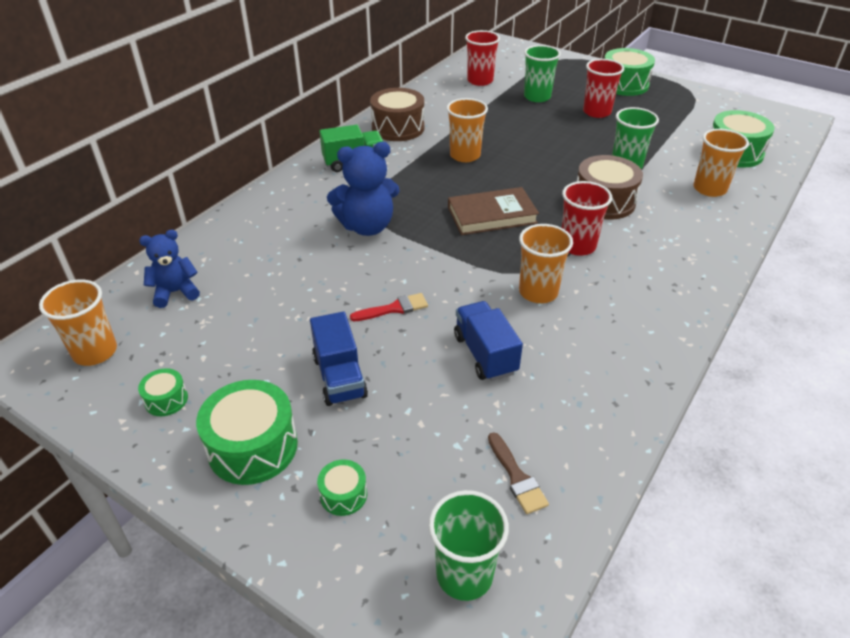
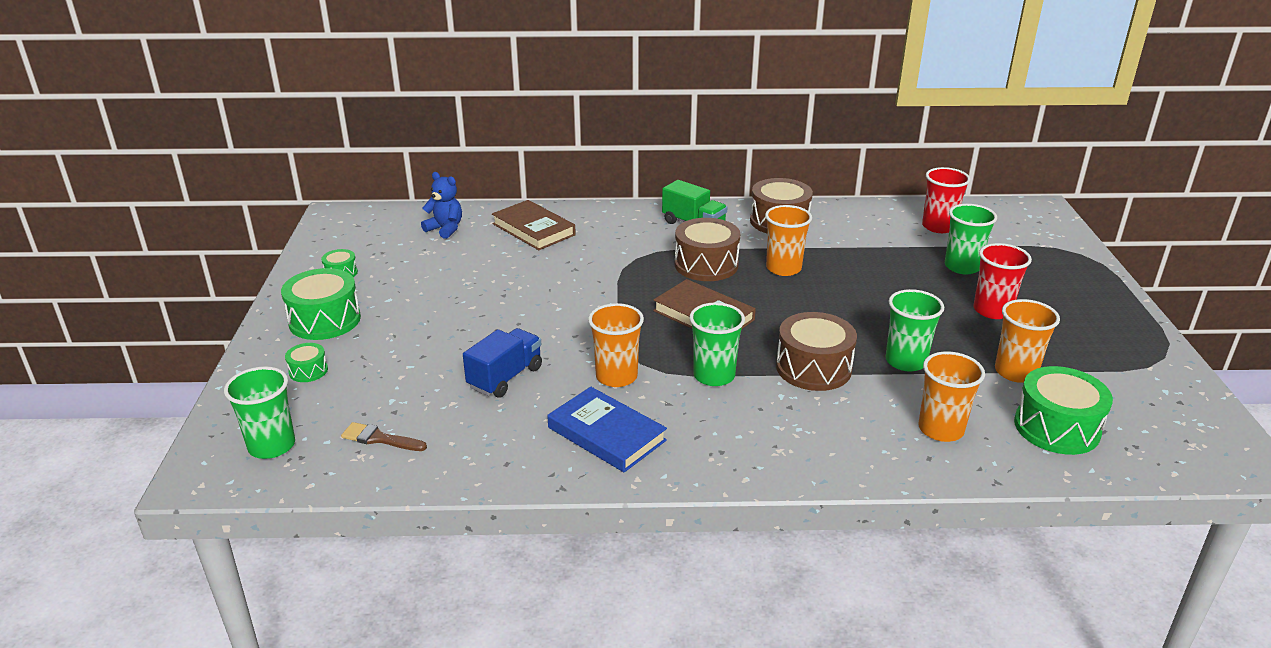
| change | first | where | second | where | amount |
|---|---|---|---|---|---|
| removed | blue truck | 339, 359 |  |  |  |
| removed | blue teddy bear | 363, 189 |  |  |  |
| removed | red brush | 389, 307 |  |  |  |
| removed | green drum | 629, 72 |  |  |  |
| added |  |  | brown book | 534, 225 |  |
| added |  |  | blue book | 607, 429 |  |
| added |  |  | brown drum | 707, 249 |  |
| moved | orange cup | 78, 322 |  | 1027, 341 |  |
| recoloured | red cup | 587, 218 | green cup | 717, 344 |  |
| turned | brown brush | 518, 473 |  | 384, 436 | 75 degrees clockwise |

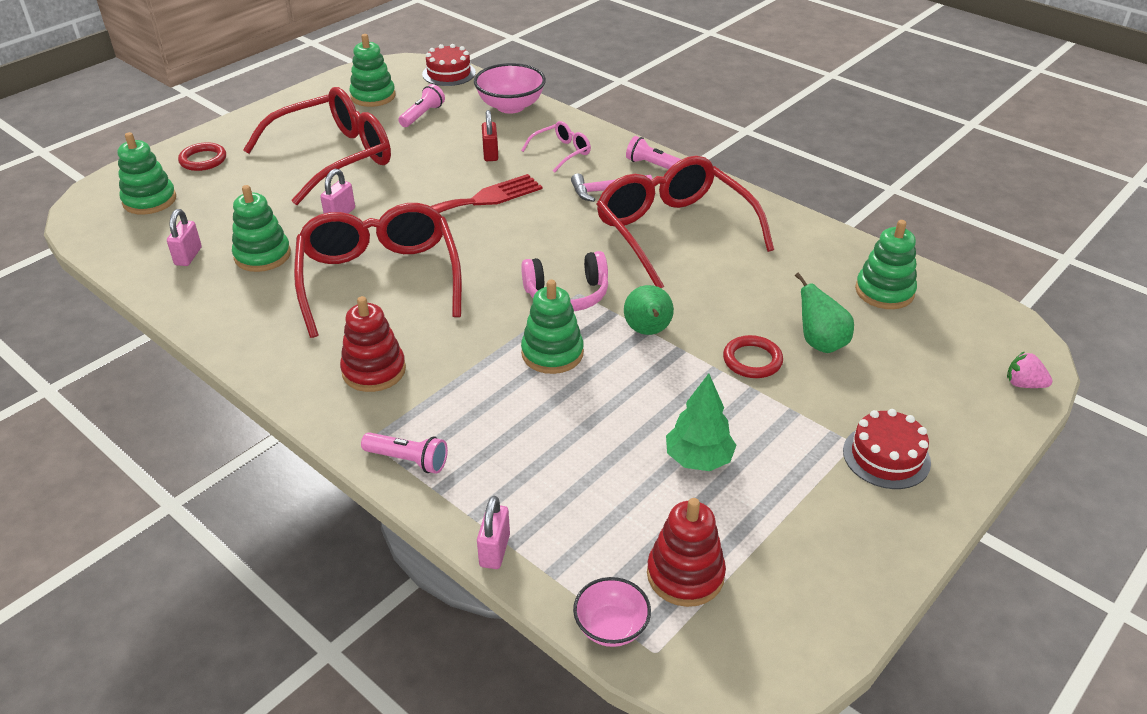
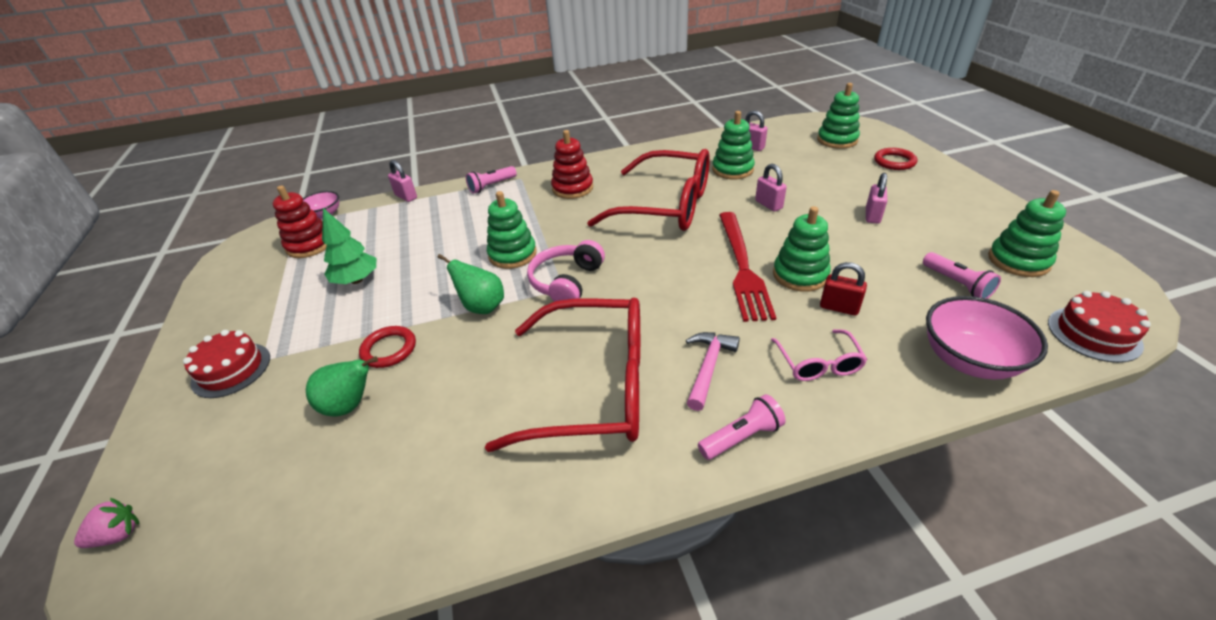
| change | first | where | second | where | amount |
|---|---|---|---|---|---|
| moved | green stacking toy | 886, 264 |  | 802, 249 |  |
| replaced | red glasses | 317, 146 | pink padlock | 876, 198 |  |

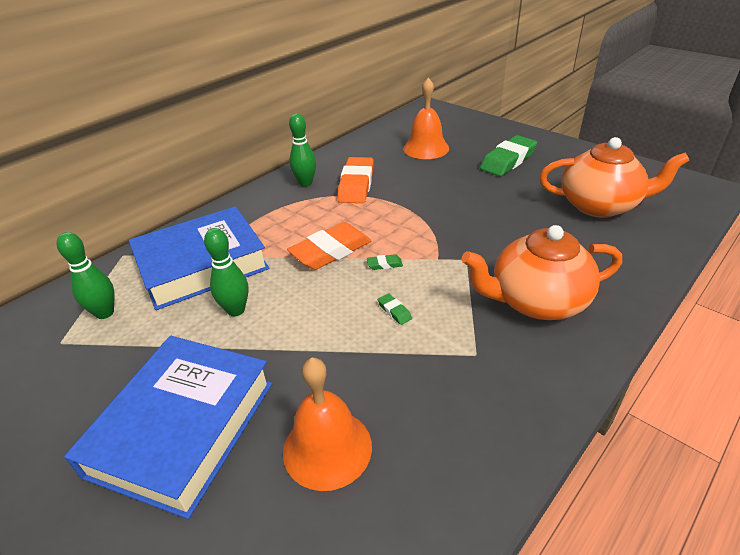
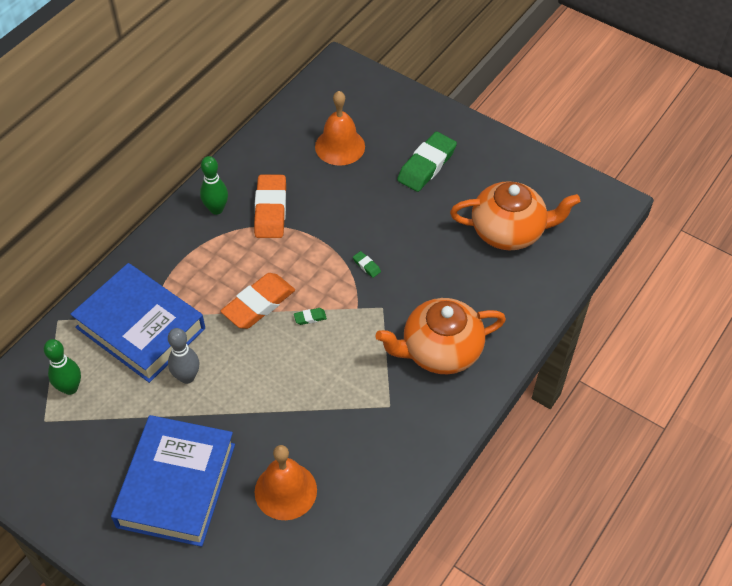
| change | first | where | second | where | amount |
|---|---|---|---|---|---|
| moved | green eraser | 395, 309 |  | 367, 264 |  |
| recoloured | green bowling pin | 226, 272 | grey bowling pin | 183, 356 |  |
| turned | blue book | 199, 258 |  | 137, 323 | 75 degrees clockwise |

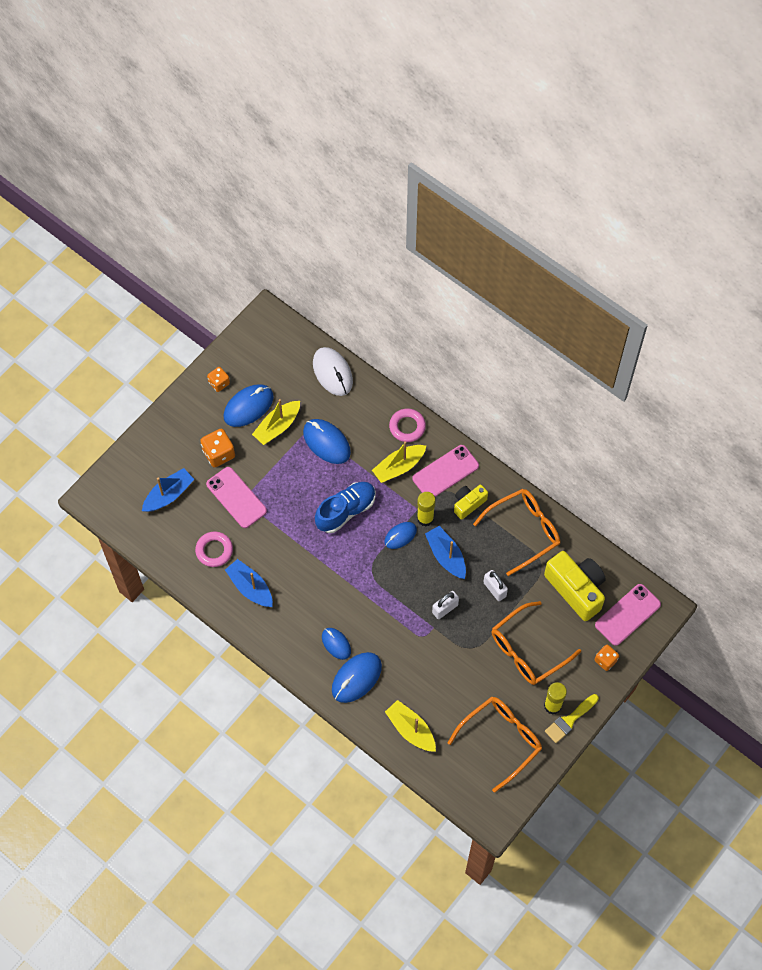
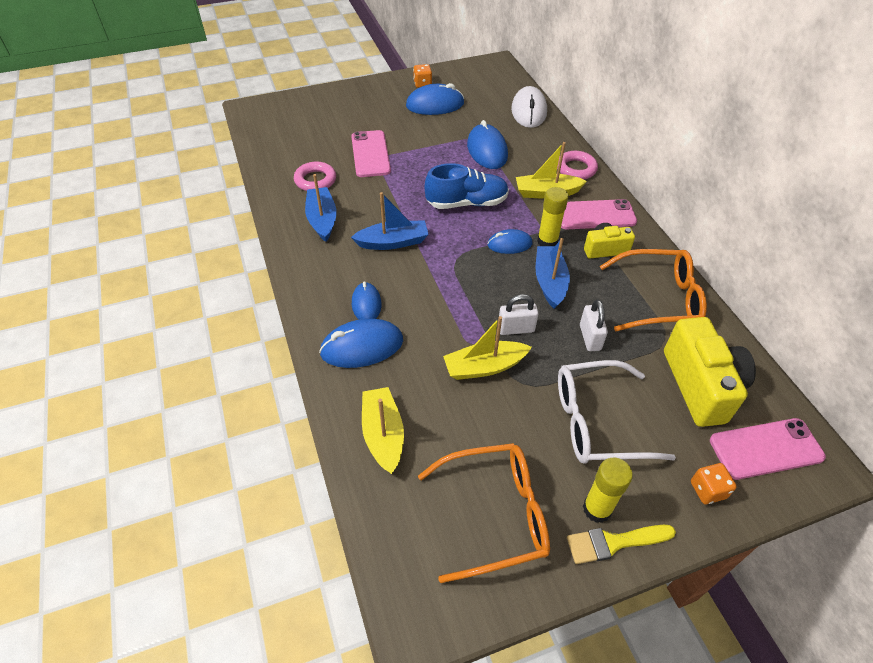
| change | first | where | second | where | amount |
|---|---|---|---|---|---|
| removed | orange dice | 217, 448 |  |  |  |
| moved | blue boat | 168, 490 |  | 390, 221 |  |
| moved | yellow boat | 276, 422 |  | 487, 348 |  |
| recoloured | orange glasses | 536, 643 | white glasses | 617, 412 |  |

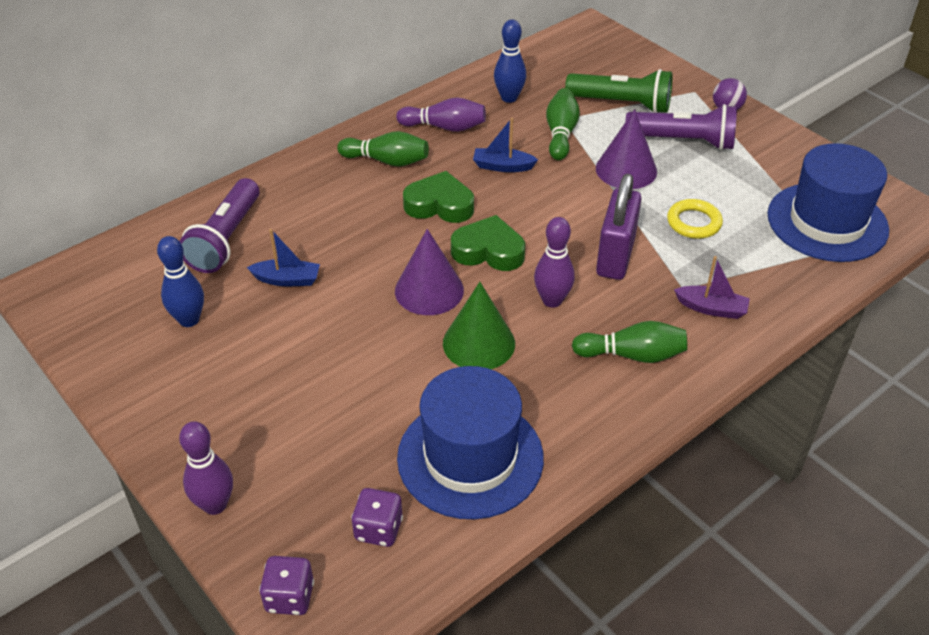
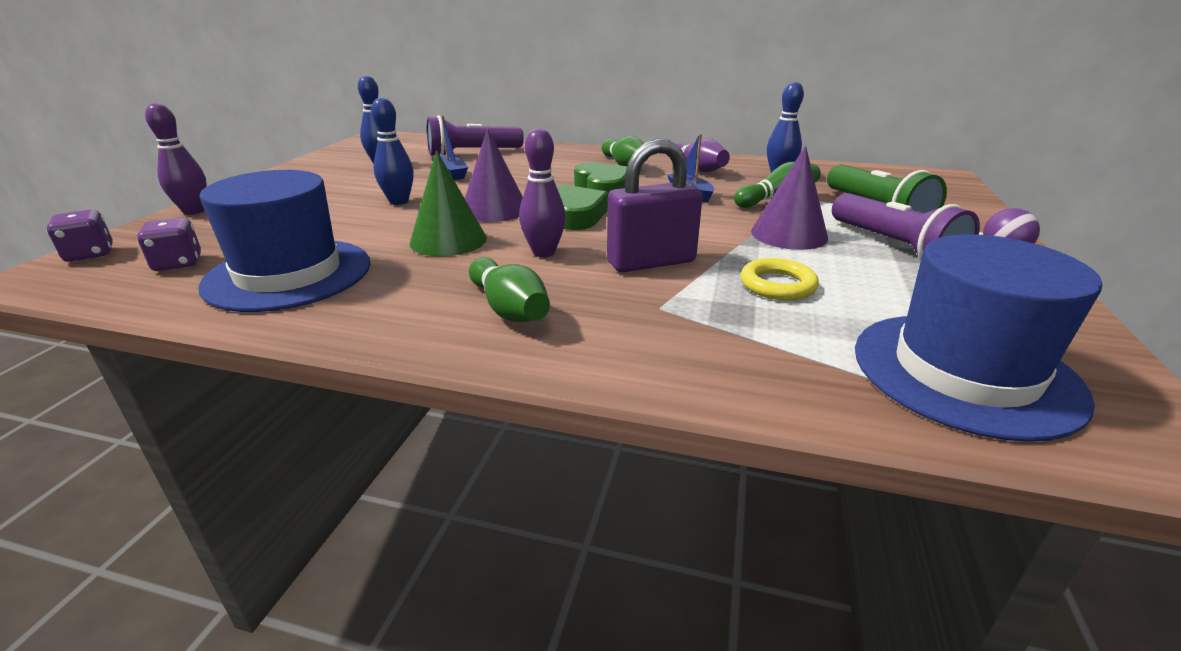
| change | first | where | second | where | amount |
|---|---|---|---|---|---|
| removed | purple boat | 712, 287 |  |  |  |
| added |  |  | blue bowling pin | 392, 151 |  |

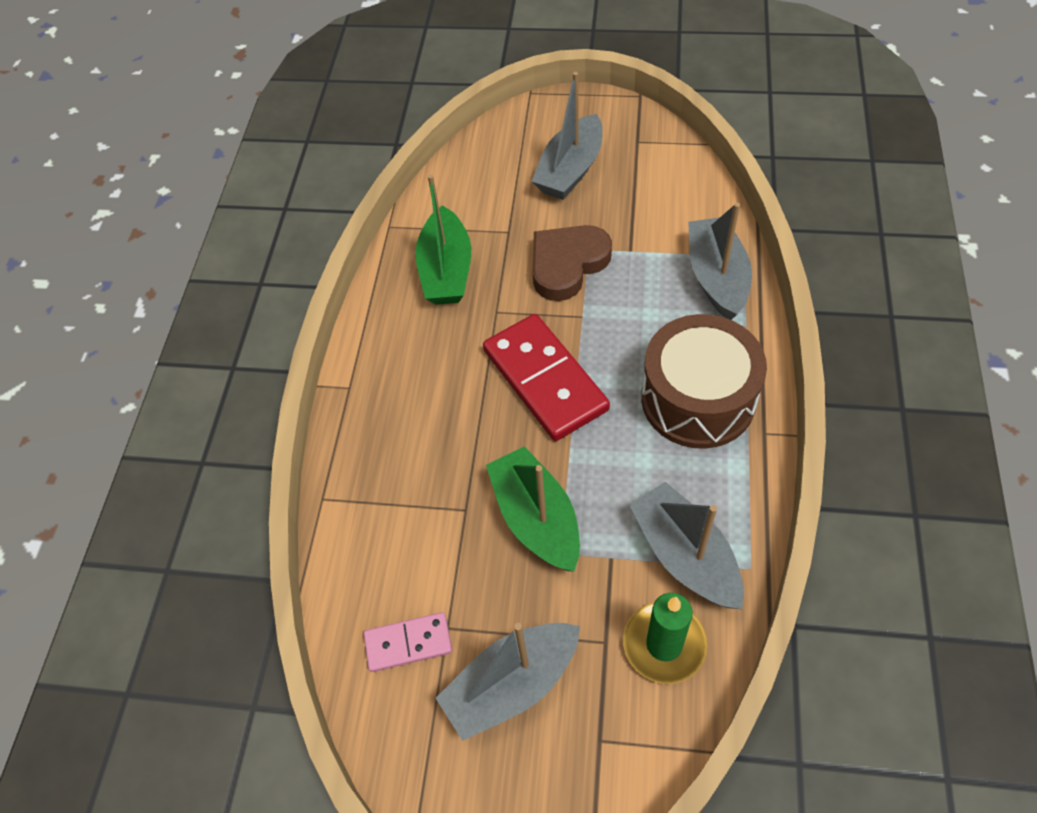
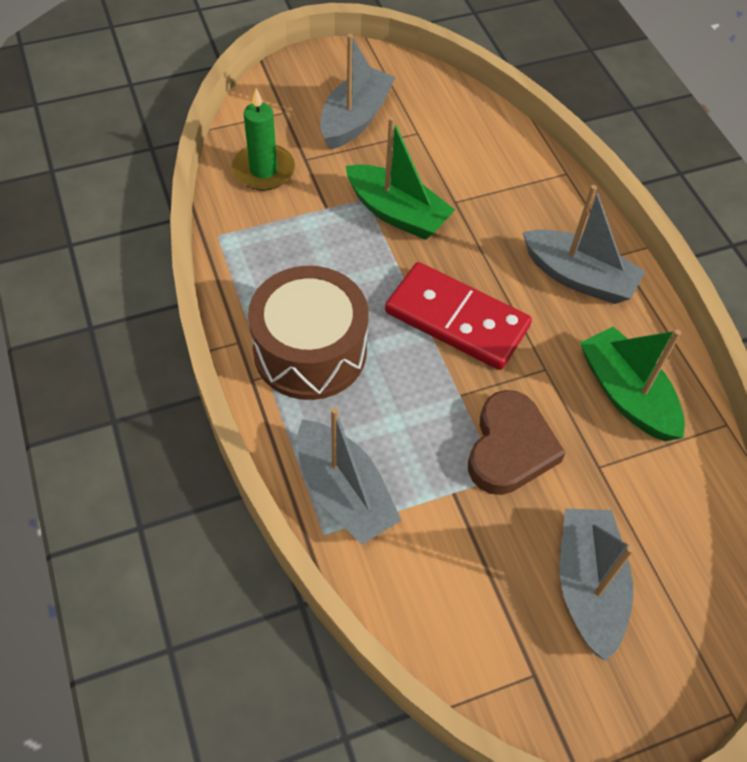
| change | first | where | second | where | amount |
|---|---|---|---|---|---|
| removed | pink domino | 408, 642 |  |  |  |
| moved | grey boat | 686, 545 |  | 584, 244 |  |

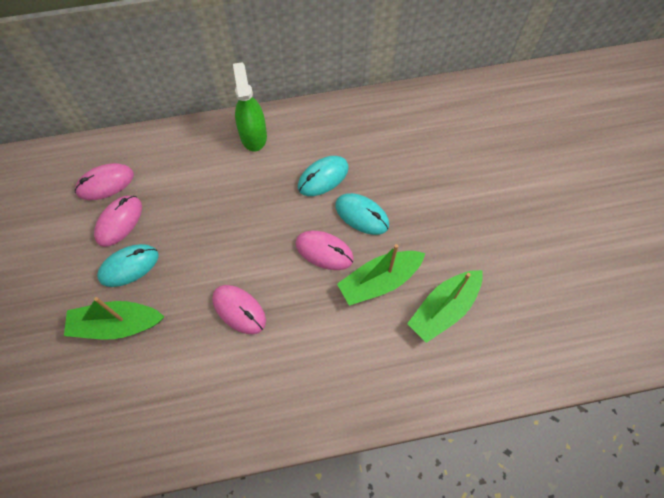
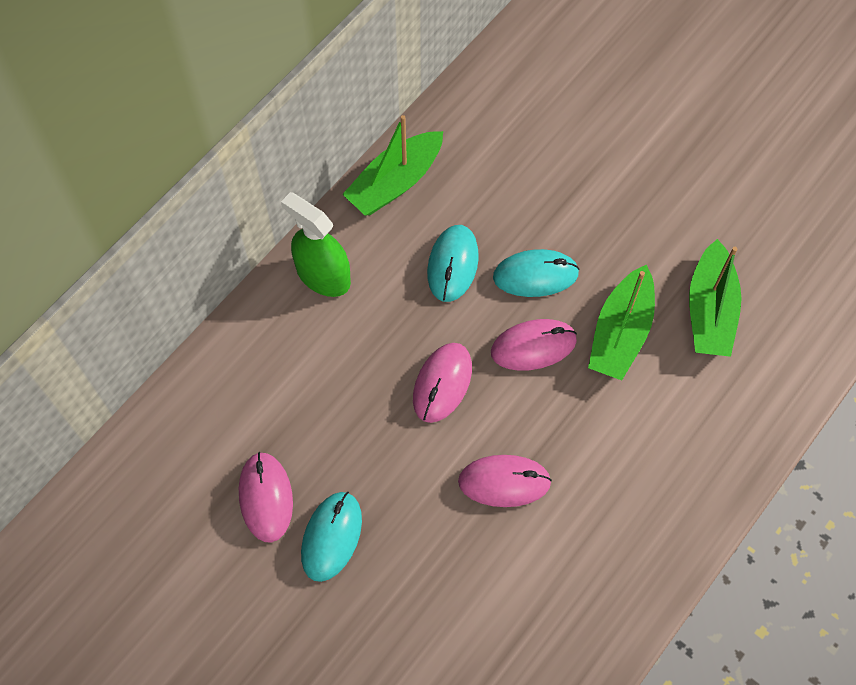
| change | first | where | second | where | amount |
|---|---|---|---|---|---|
| moved | green boat | 114, 318 |  | 392, 165 |  |
| moved | pink mouse | 104, 181 |  | 442, 383 |  |

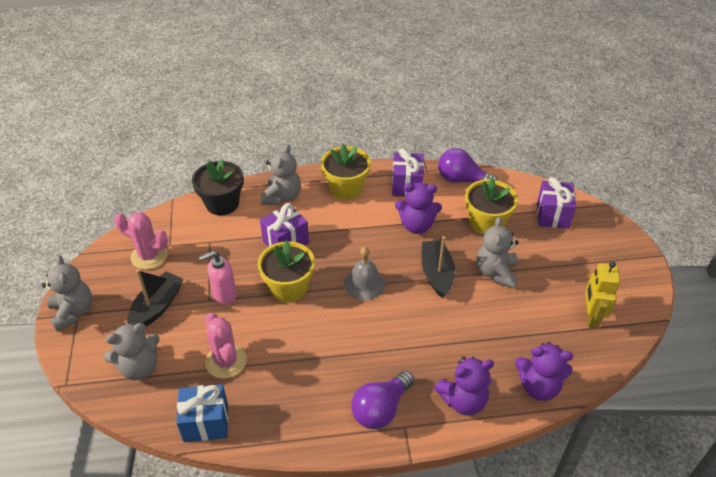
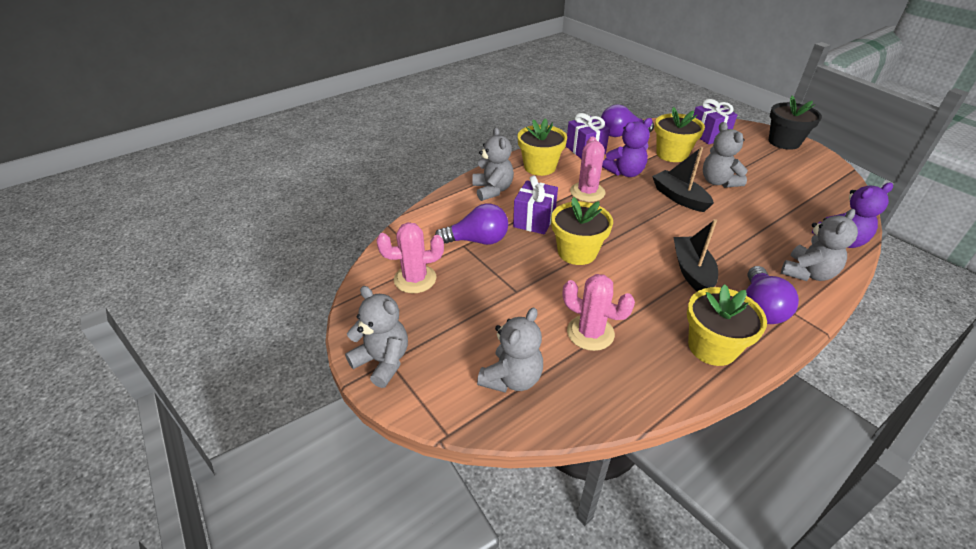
| change | first | where | second | where | amount |
|---|---|---|---|---|---|
| removed | blue gift | 202, 413 |  |  |  |
| removed | pink soap dispenser | 218, 278 |  |  |  |
| removed | grey bell | 364, 273 |  |  |  |
| removed | yellow robot | 603, 294 |  |  |  |
| added |  |  | purple light bulb | 471, 224 |  |
| added |  |  | pink cactus | 587, 169 |  |
| added |  |  | yellow flower pot | 727, 325 |  |
| moved | black boat | 155, 298 |  | 695, 255 |  |
| moved | black flower pot | 218, 186 |  | 795, 123 |  |
| recoloured | purple teddy bear | 464, 386 | grey teddy bear | 819, 245 |  |

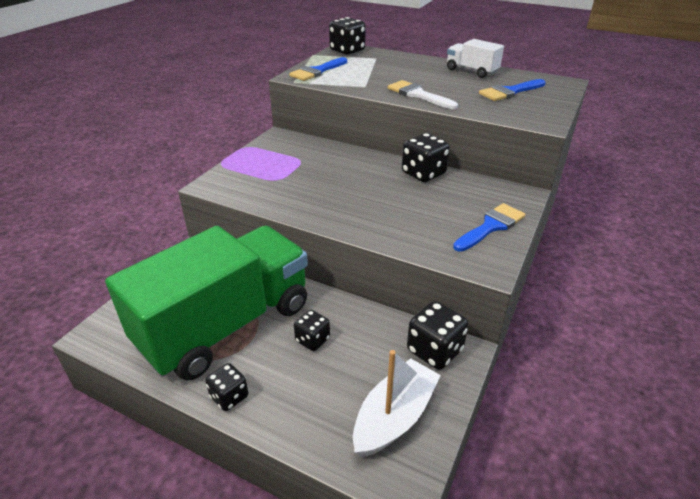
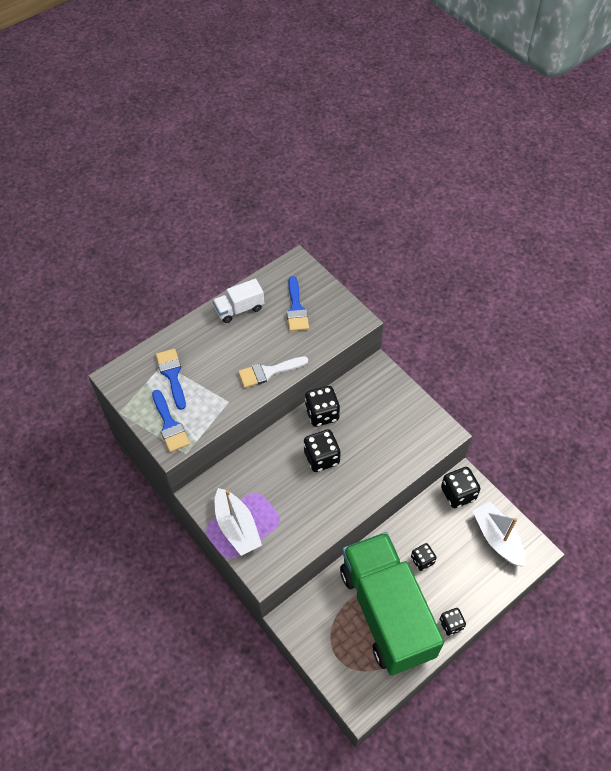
| change | first | where | second | where | amount |
|---|---|---|---|---|---|
| added |  |  | white boat | 238, 522 |  |
| moved | black dice | 347, 35 |  | 322, 450 |  |
| moved | blue brush | 489, 227 |  | 171, 379 |  |

